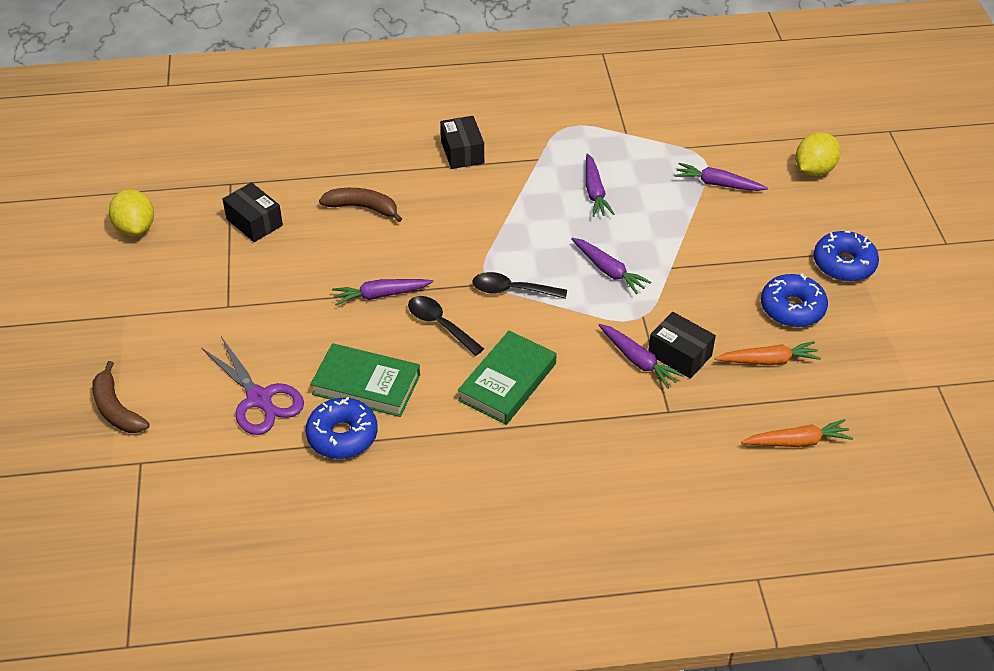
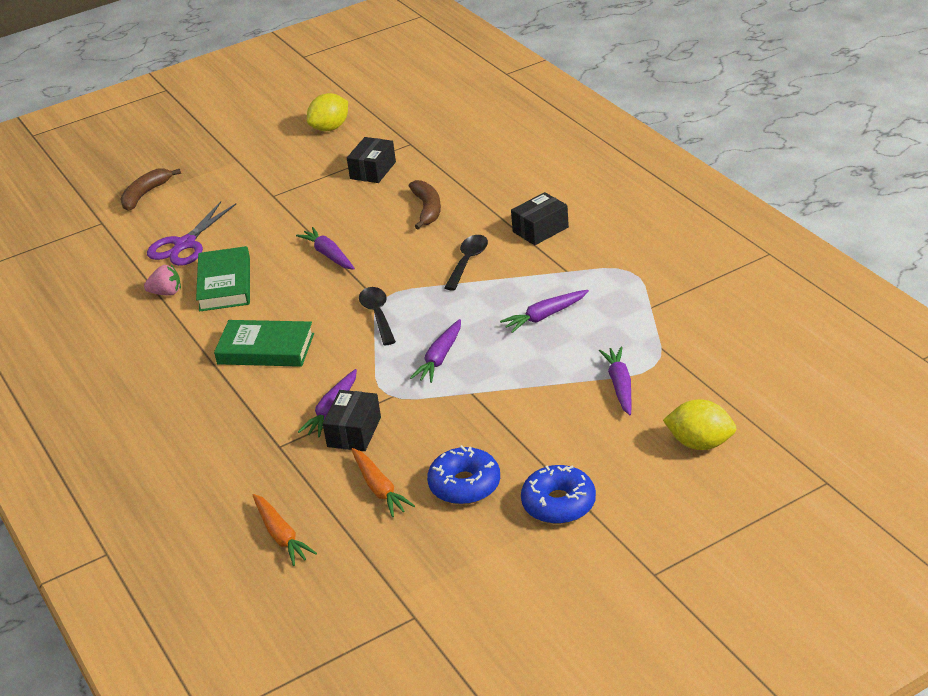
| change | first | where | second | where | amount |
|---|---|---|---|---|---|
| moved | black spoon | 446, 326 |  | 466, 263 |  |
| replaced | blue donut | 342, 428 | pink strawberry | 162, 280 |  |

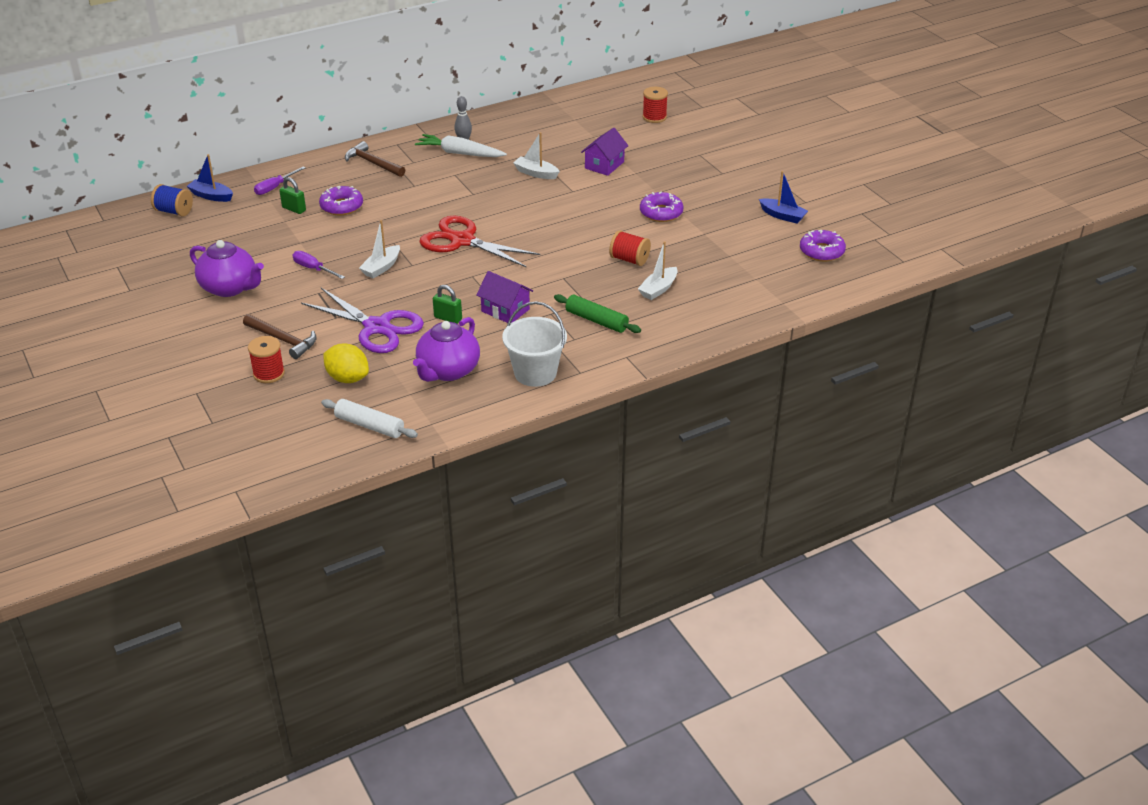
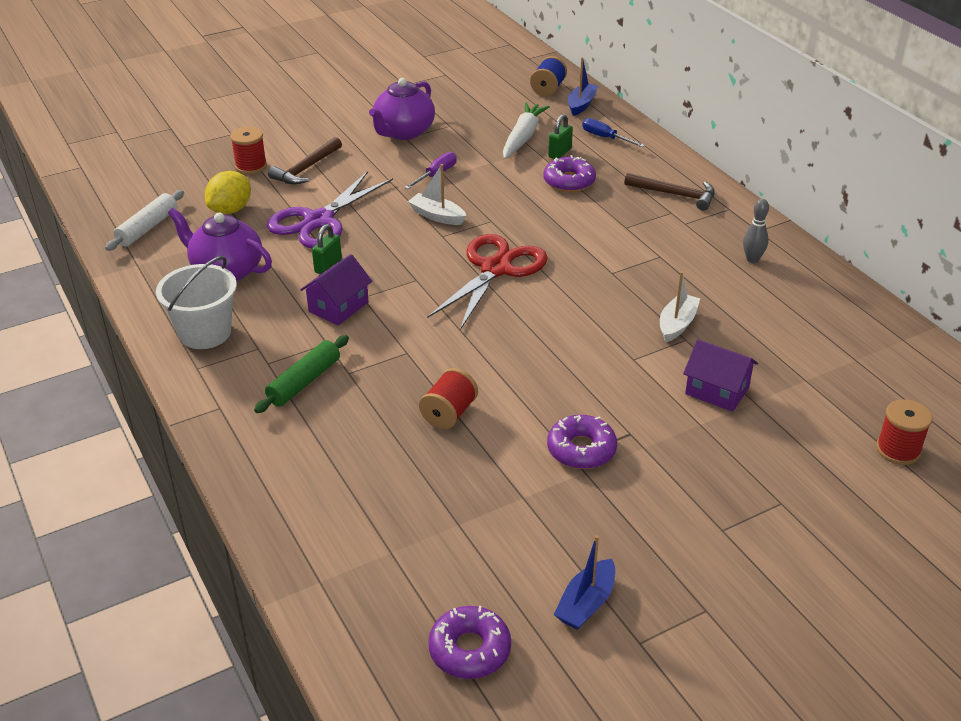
| change | first | where | second | where | amount |
|---|---|---|---|---|---|
| removed | white boat | 658, 270 |  |  |  |
| moved | white carrot | 461, 145 |  | 526, 130 |  |
| recoloured | purple screwdriver | 280, 180 | blue screwdriver | 613, 132 |  |
| turned | brown hammer | 375, 159 |  | 669, 192 | 75 degrees clockwise |

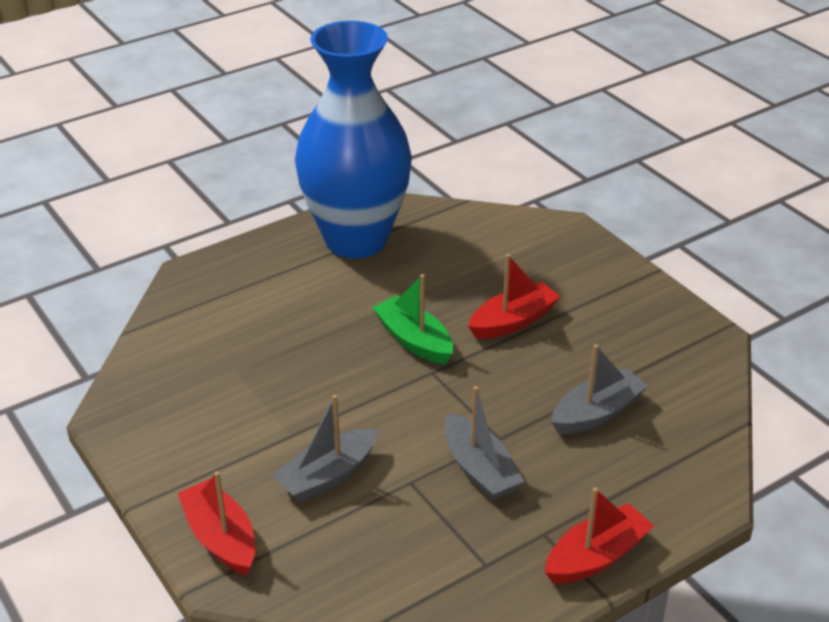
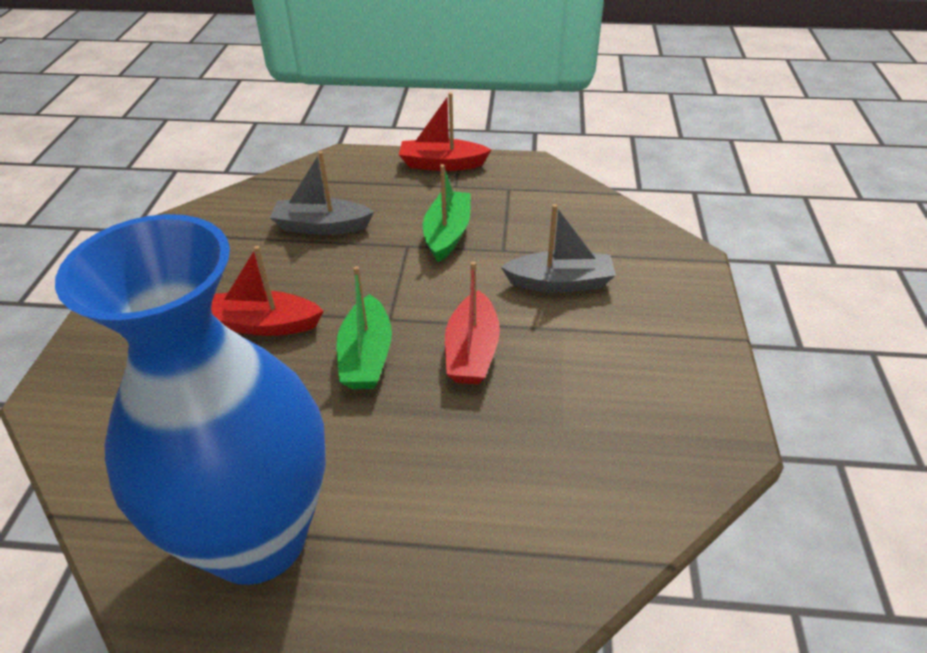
| change | first | where | second | where | amount |
|---|---|---|---|---|---|
| moved | red boat | 216, 523 |  | 472, 323 |  |
| recoloured | grey boat | 484, 443 | green boat | 447, 213 |  |

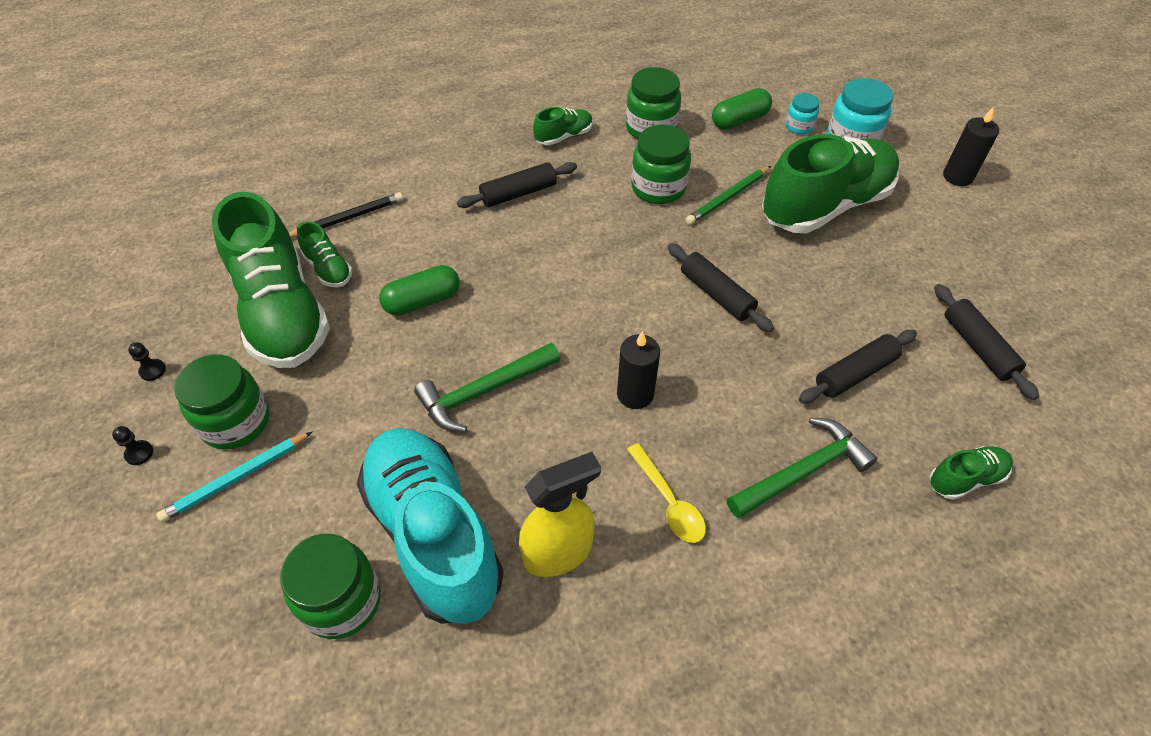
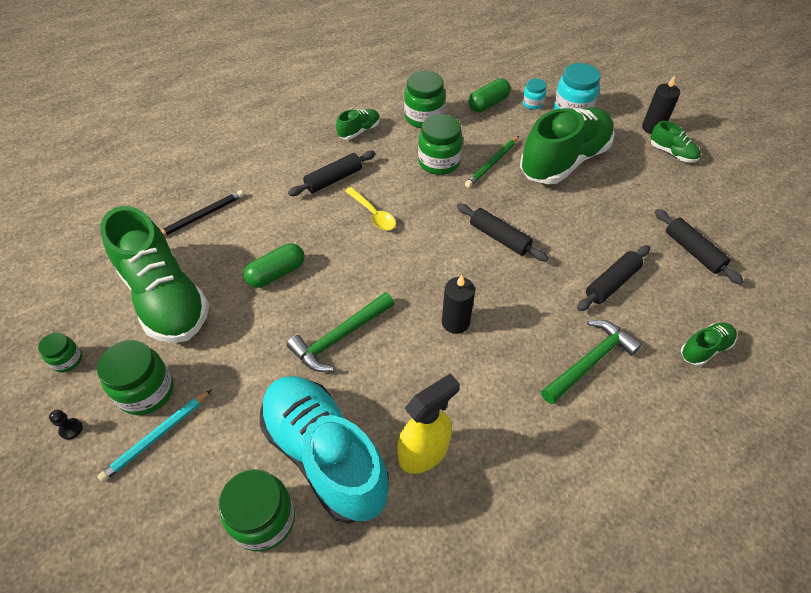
| change | first | where | second | where | amount |
|---|---|---|---|---|---|
| moved | green shoe | 324, 254 |  | 676, 142 |  |
| moved | yellow spoon | 666, 493 |  | 370, 208 |  |
| replaced | black pawn | 147, 361 | green jar | 60, 352 |  |

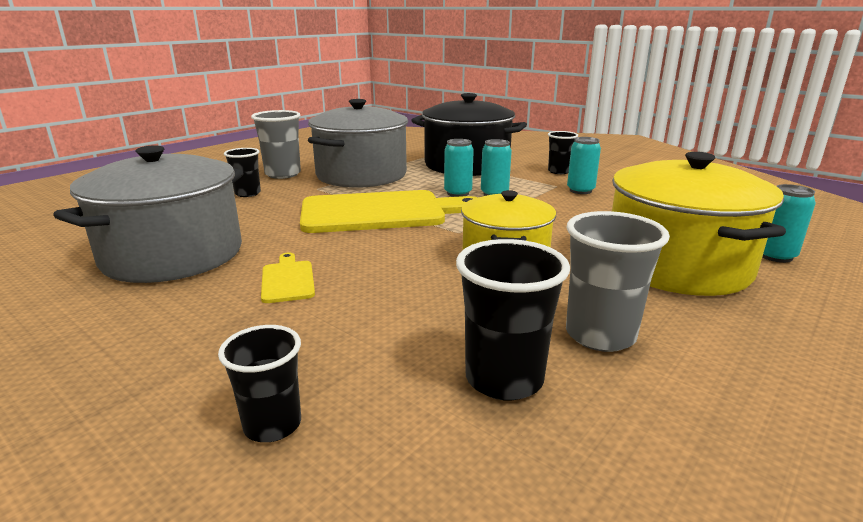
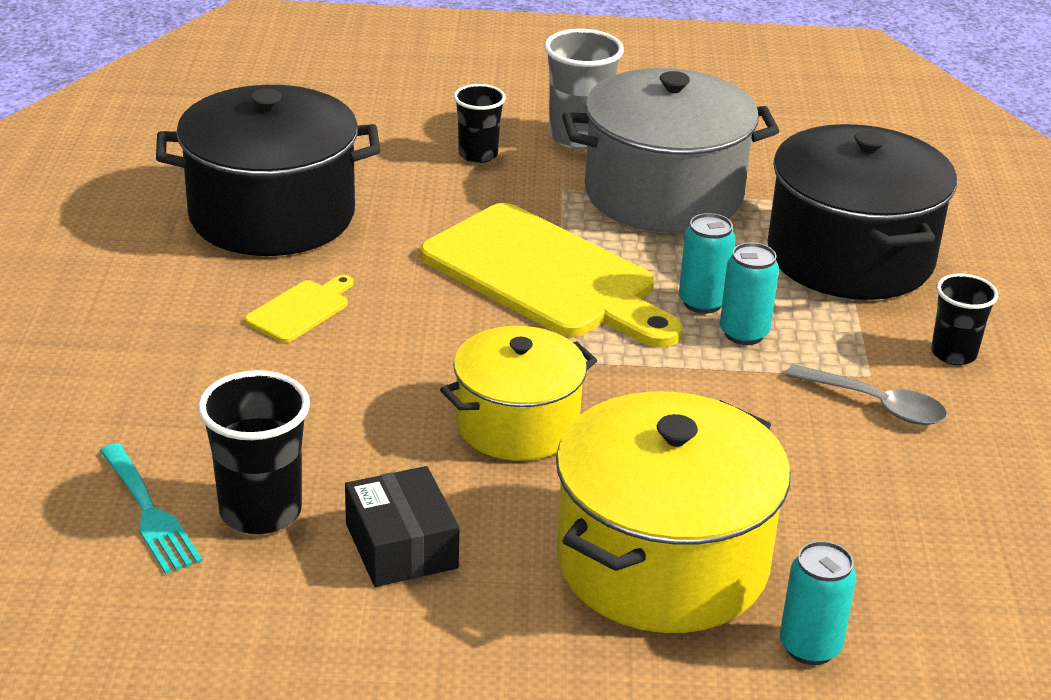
| change | first | where | second | where | amount |
|---|---|---|---|---|---|
| removed | black cup | 259, 383 |  |  |  |
| added |  |  | turquoise fork | 151, 508 |  |
| replaced | grey cup | 618, 281 | black box | 402, 526 |  |
| replaced | turquoise can | 584, 165 | grey spoon | 866, 394 |  |
| recoloured | grey pot | 148, 214 | black pot | 268, 170 |  |

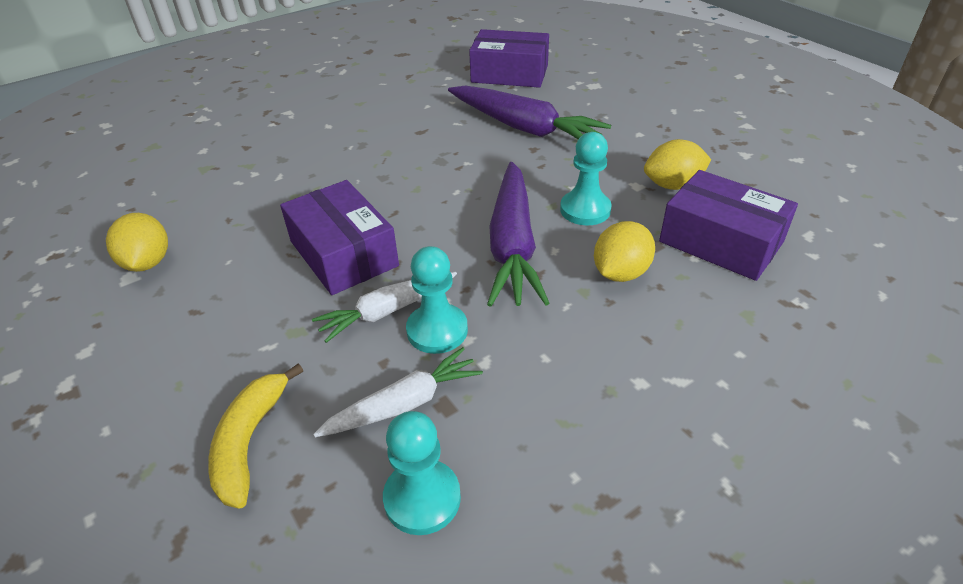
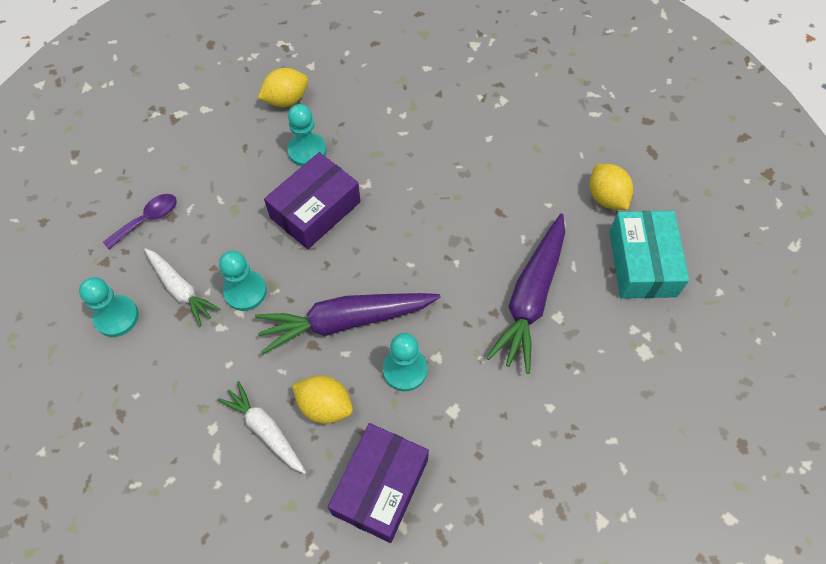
| change | first | where | second | where | amount |
|---|---|---|---|---|---|
| added |  |  | turquoise pawn | 307, 135 |  |
| moved | white carrot | 384, 307 |  | 262, 427 |  |
| moved | yellow lemon | 677, 164 |  | 611, 187 |  |
| replaced | yellow banana | 256, 436 | purple spoon | 140, 221 |  |
| recoloured | purple box | 509, 58 | turquoise box | 649, 255 |  |

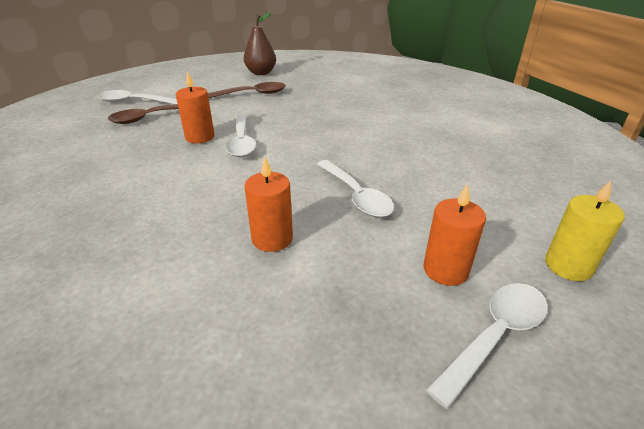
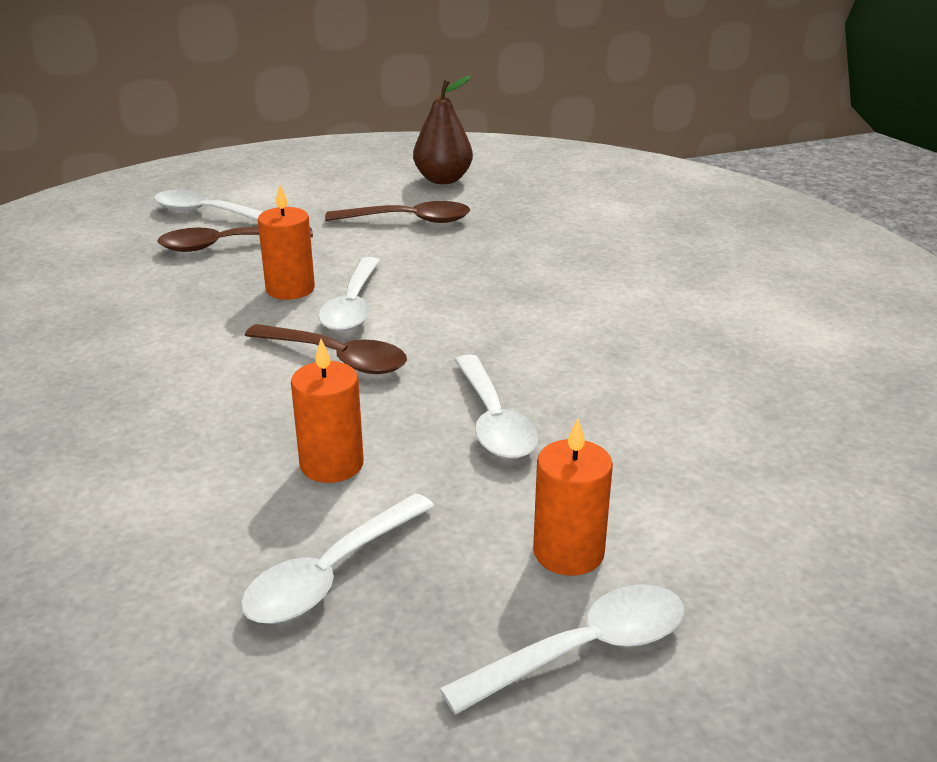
| change | first | where | second | where | amount |
|---|---|---|---|---|---|
| removed | yellow candle | 585, 230 |  |  |  |
| added |  |  | white spoon | 338, 558 |  |
| added |  |  | brown spoon | 326, 349 |  |

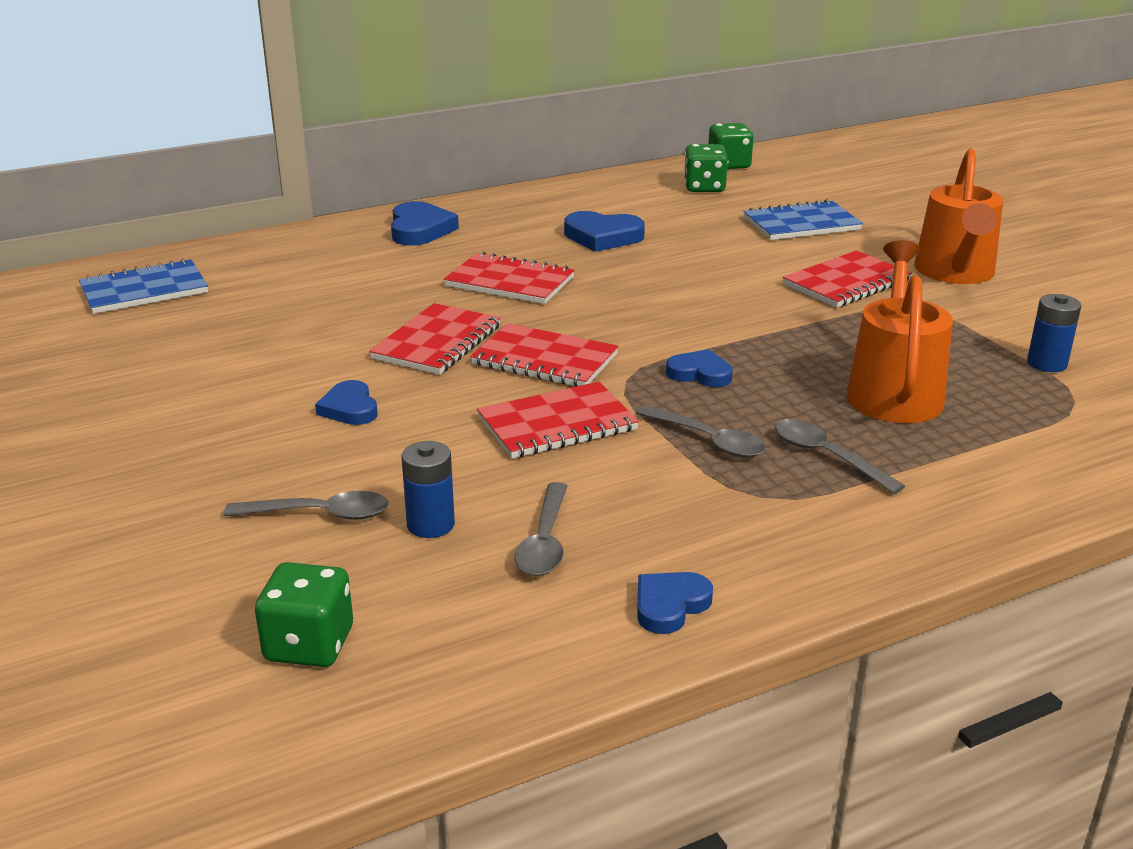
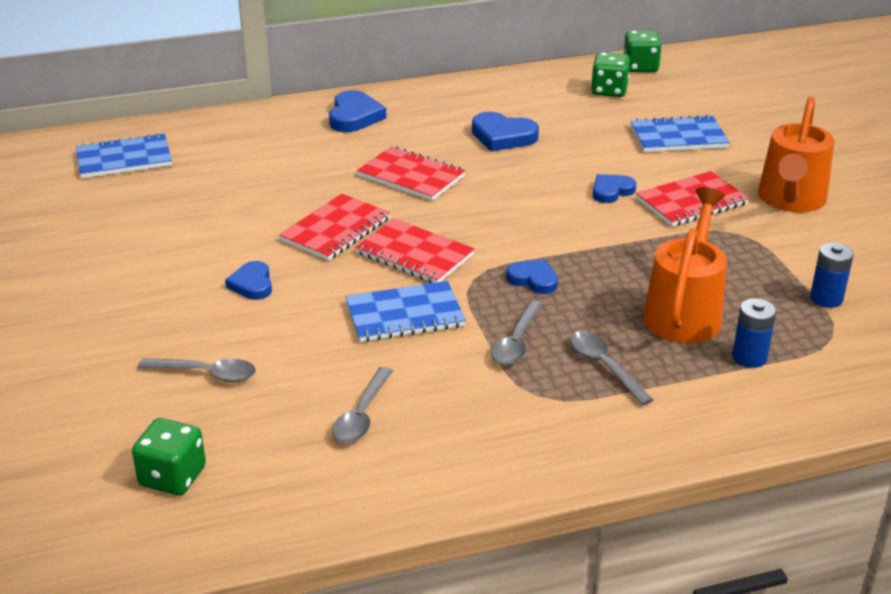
| change | first | where | second | where | amount |
|---|---|---|---|---|---|
| moved | blue battery | 428, 489 |  | 754, 333 |  |
| moved | blue heart | 675, 603 |  | 614, 188 |  |
| recoloured | red notebook | 558, 420 | blue notebook | 405, 311 |  |
| turned | grey spoon | 701, 431 |  | 517, 332 | 60 degrees clockwise |

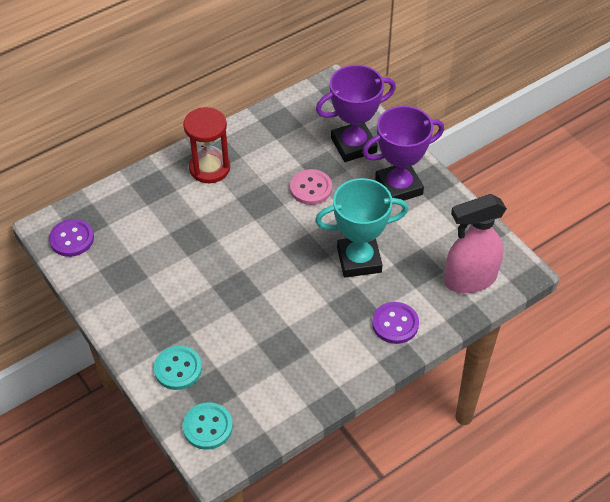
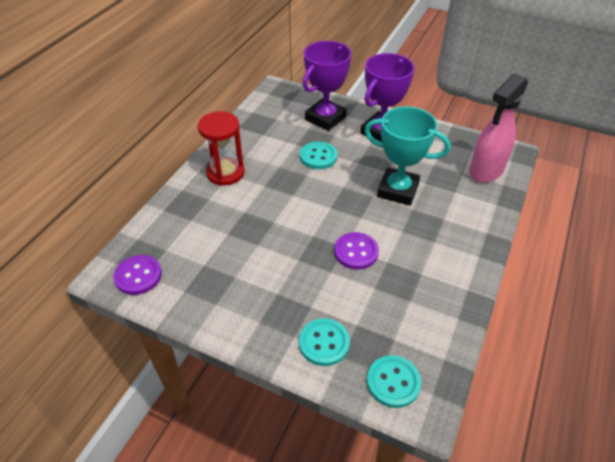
| change | first | where | second | where | amount |
|---|---|---|---|---|---|
| moved | purple button | 395, 323 |  | 356, 251 |  |
| recoloured | pink button | 311, 187 | turquoise button | 318, 155 |  |
| turned | turquoise trophy | 361, 228 |  | 407, 156 | 60 degrees clockwise |

